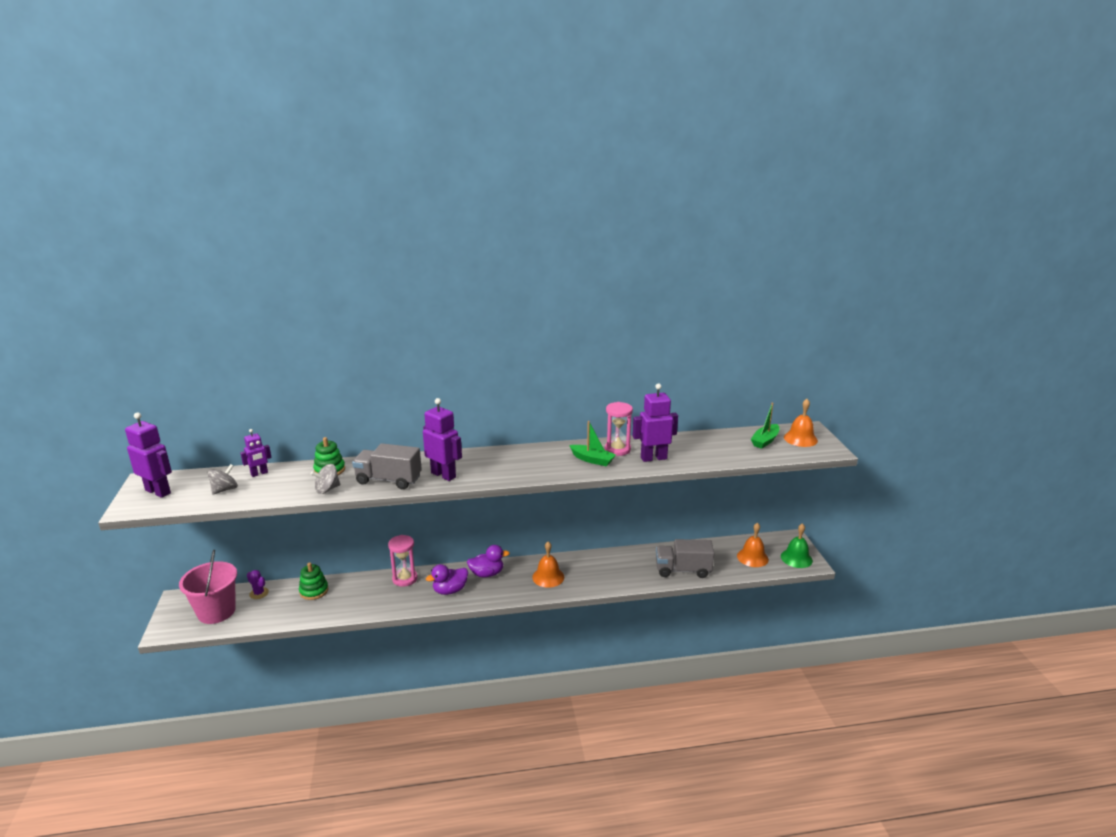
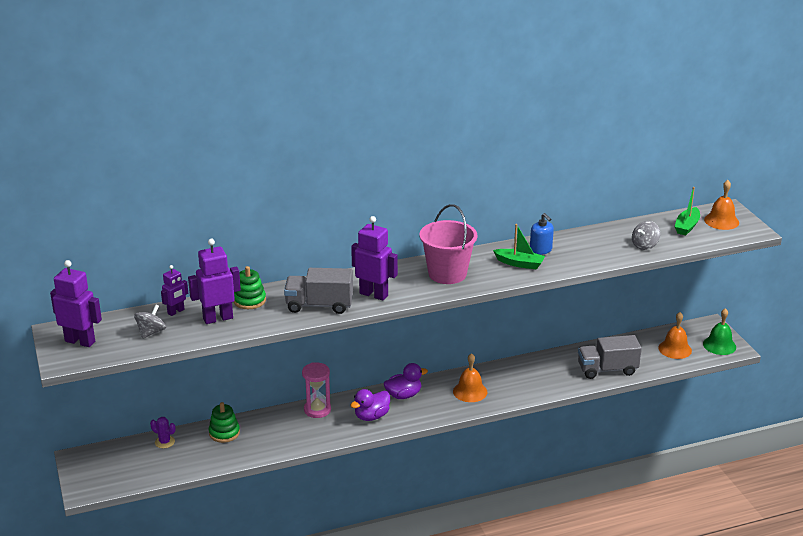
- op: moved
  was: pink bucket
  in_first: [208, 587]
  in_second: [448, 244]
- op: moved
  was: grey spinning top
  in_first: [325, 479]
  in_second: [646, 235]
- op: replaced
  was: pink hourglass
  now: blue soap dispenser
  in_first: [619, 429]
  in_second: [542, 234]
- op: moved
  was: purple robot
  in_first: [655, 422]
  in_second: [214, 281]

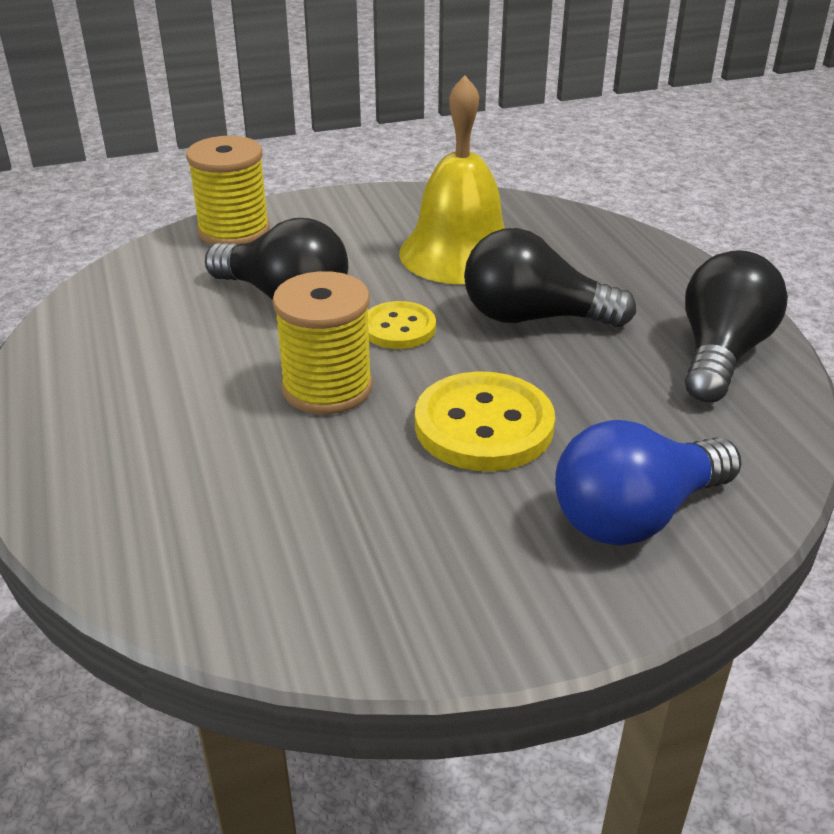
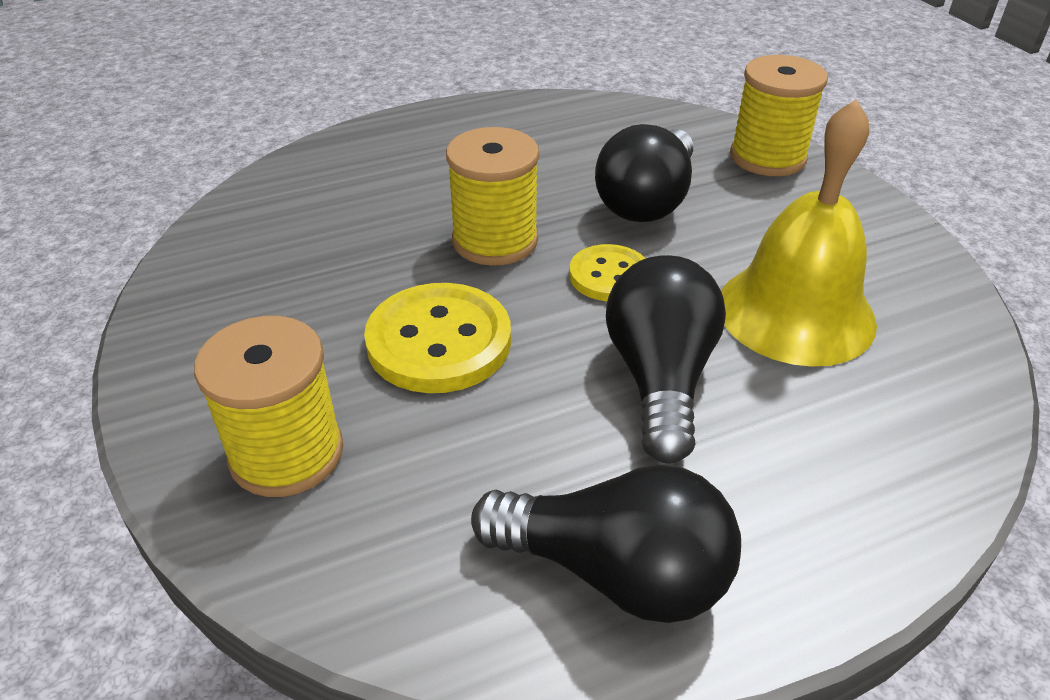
- op: replaced
  was: blue light bulb
  now: yellow spool
  in_first: [648, 483]
  in_second: [268, 406]

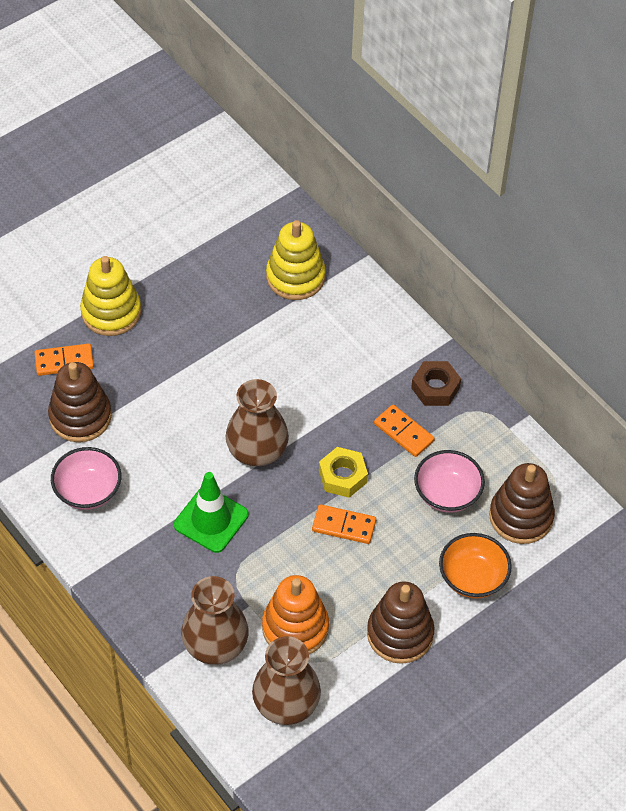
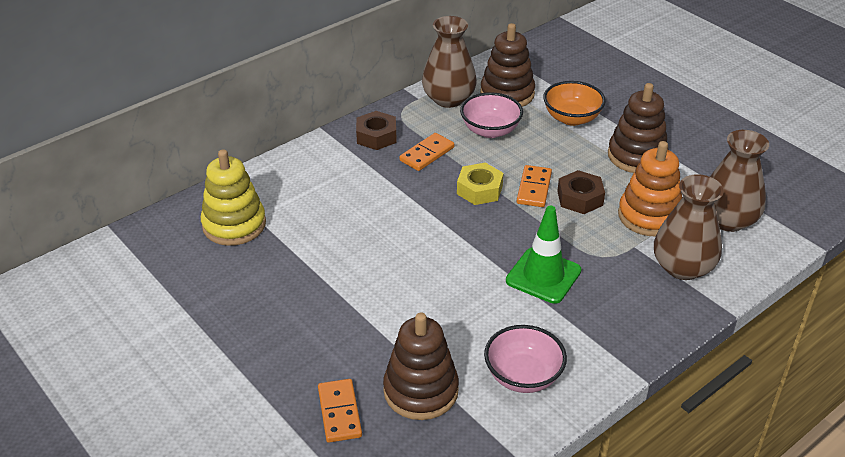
- op: removed
  was: yellow stacking toy
  in_first: [110, 296]
- op: moved
  was: brown vase
  in_first: [257, 422]
  in_second: [449, 62]
- op: added
  now: brown nut
  in_second: [581, 192]

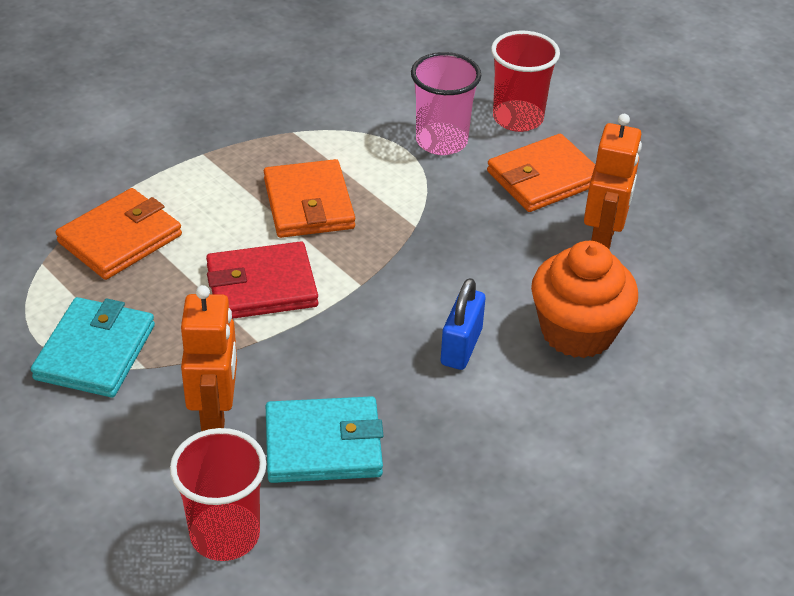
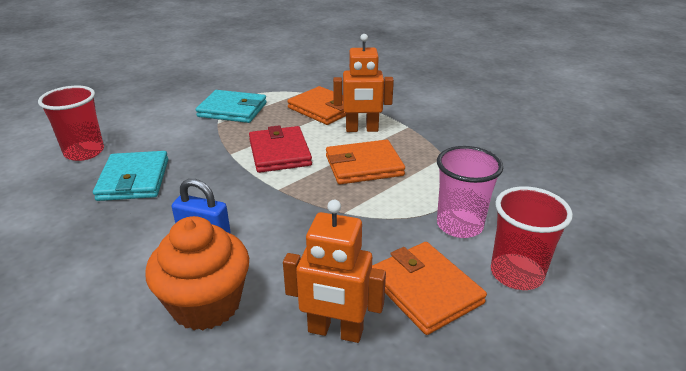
- op: moved
  was: orange robot
  in_first: [209, 358]
  in_second: [363, 83]

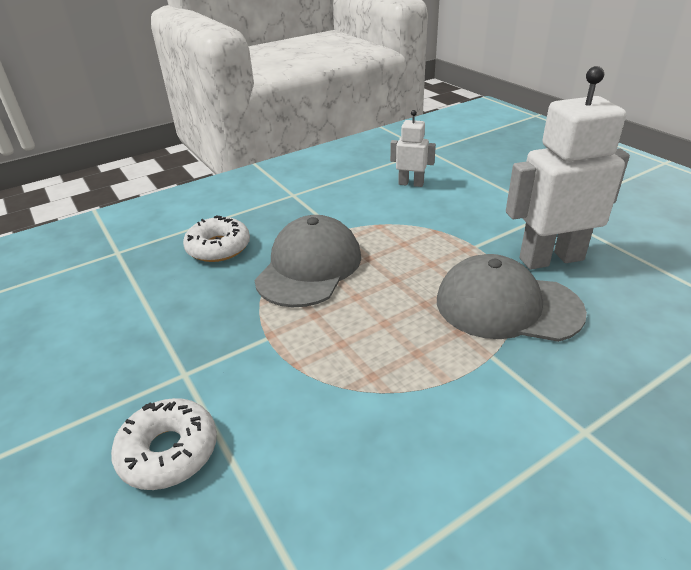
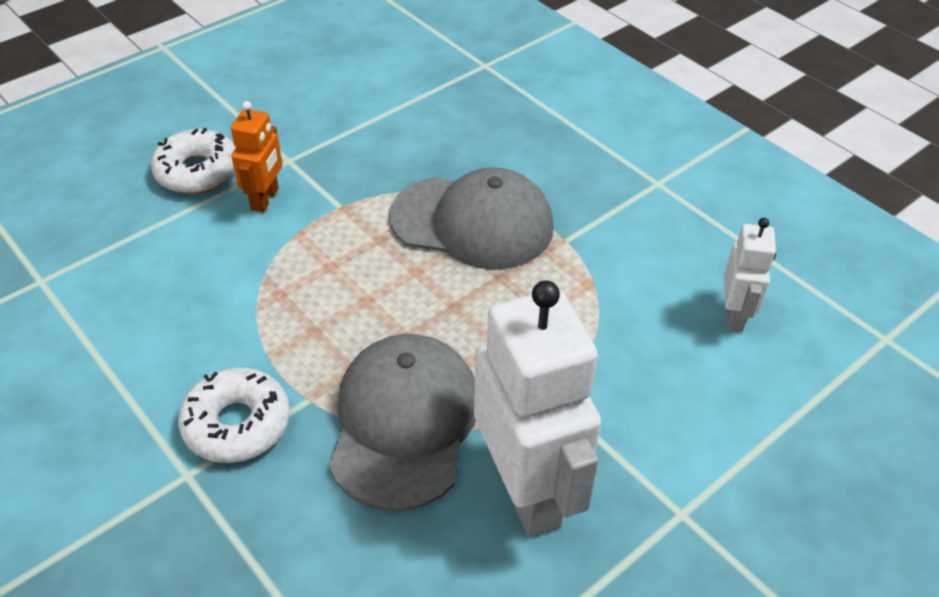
- op: moved
  was: white donut
  in_first: [216, 239]
  in_second: [234, 415]
- op: added
  now: orange robot
  in_second: [256, 156]

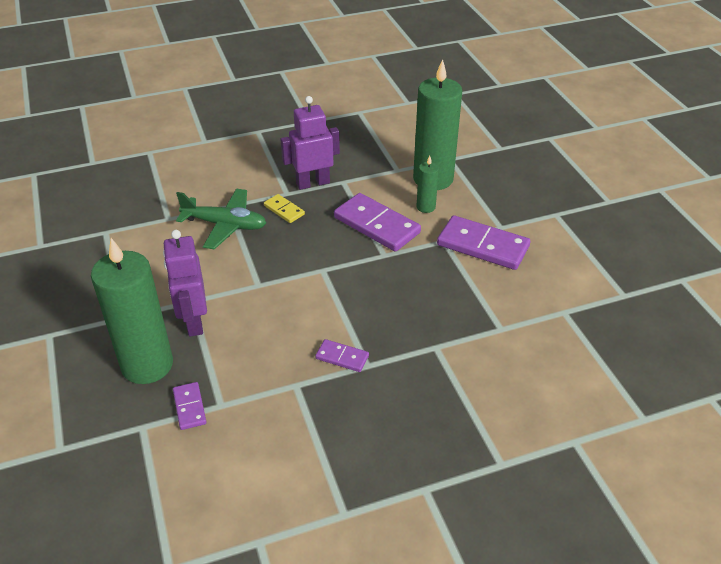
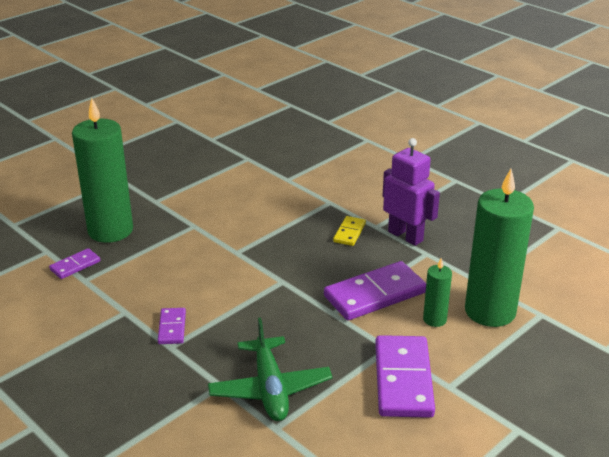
- op: removed
  was: purple robot
  in_first: [185, 283]
- op: moved
  was: green plane
  in_first: [221, 219]
  in_second: [270, 369]
- op: turned
  was: purple domino
  in_first: [377, 222]
  in_second: [375, 290]
  clockwise: 45

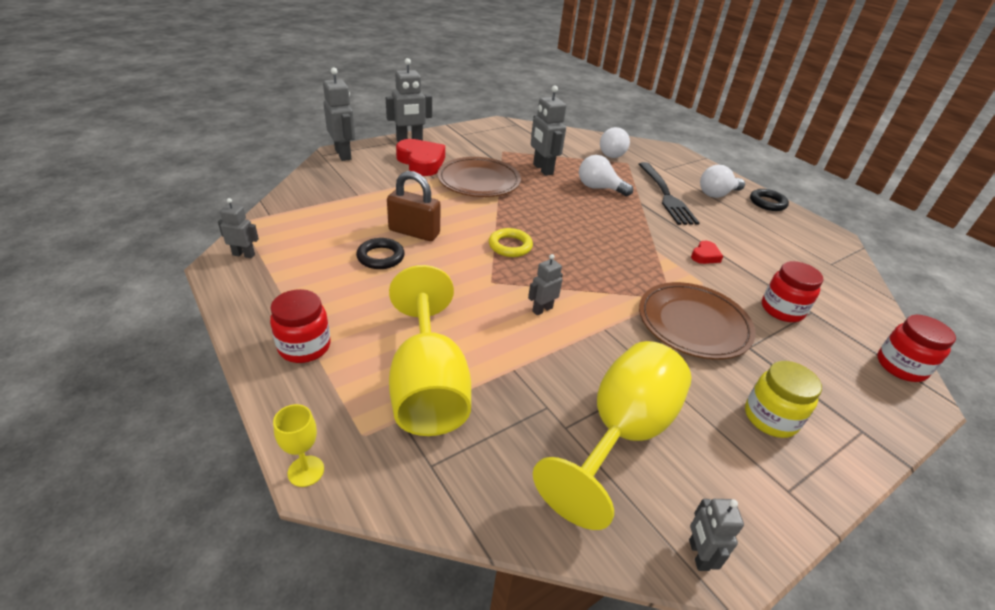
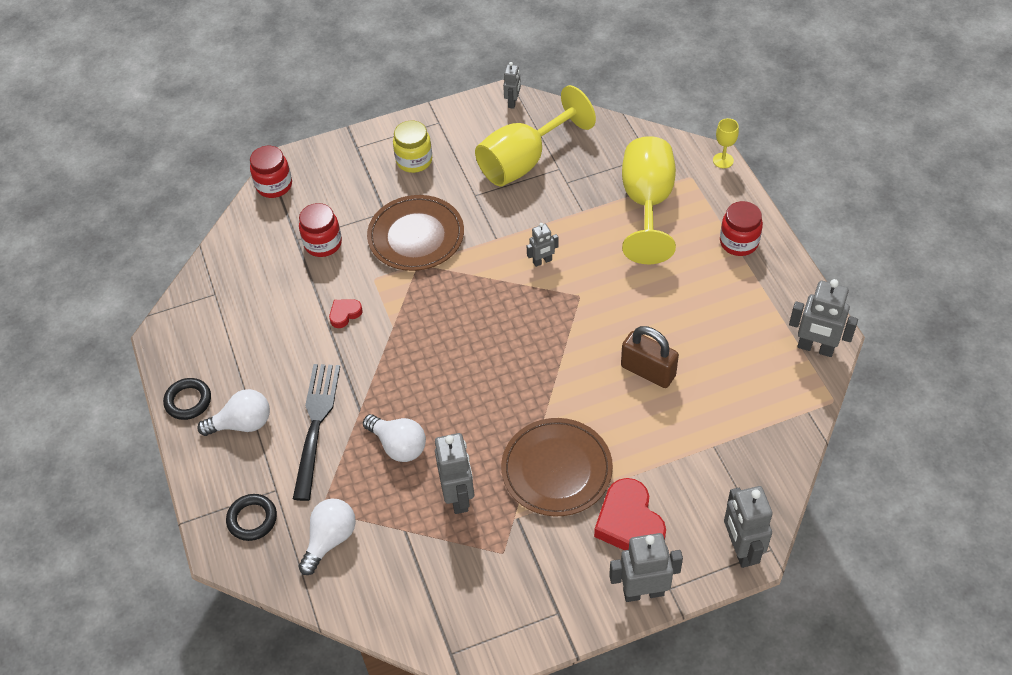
- op: resized
  was: grey robot
  in_first: [238, 228]
  in_second: [823, 318]
  ratio: 1.76
- op: moved
  was: black ring
  in_first: [380, 253]
  in_second: [251, 517]
- op: removed
  was: yellow ring
  in_first: [511, 242]

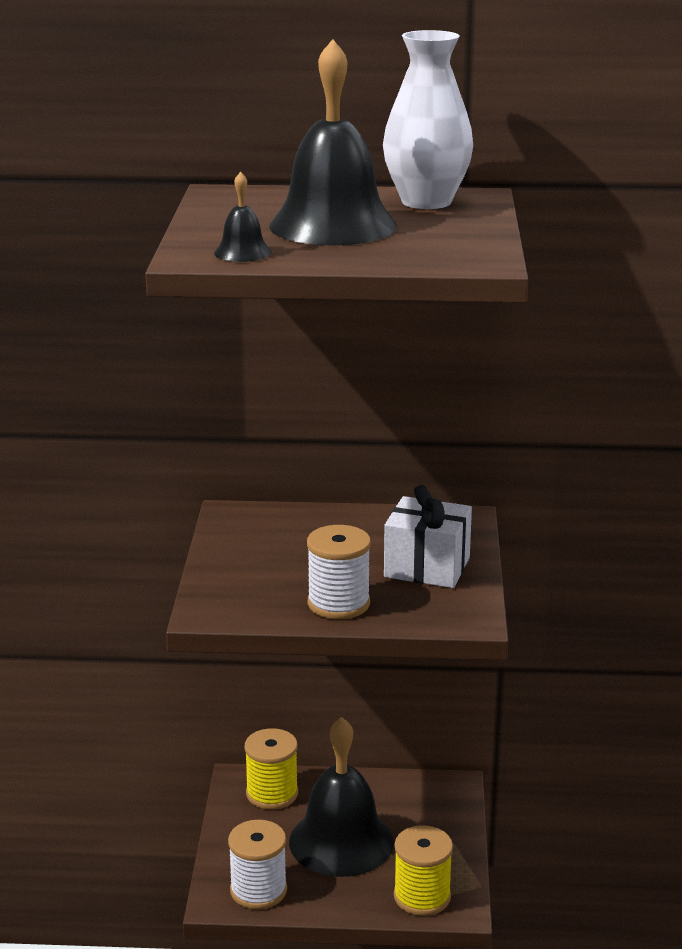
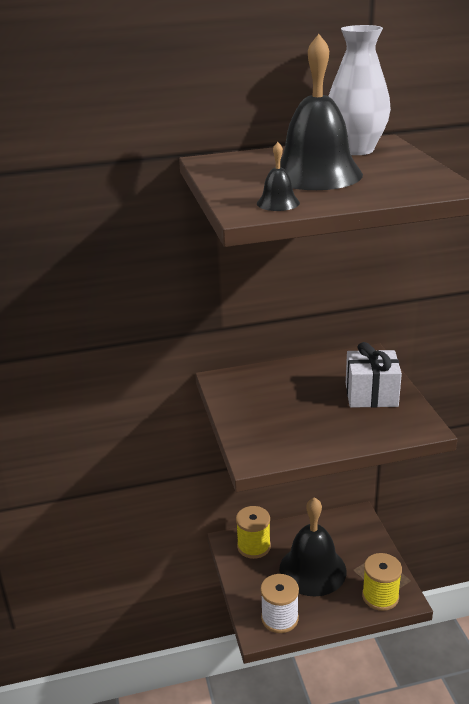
- op: removed
  was: white spool
  in_first: [339, 572]

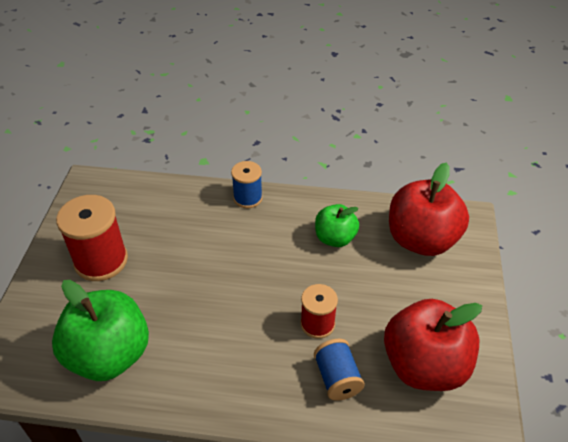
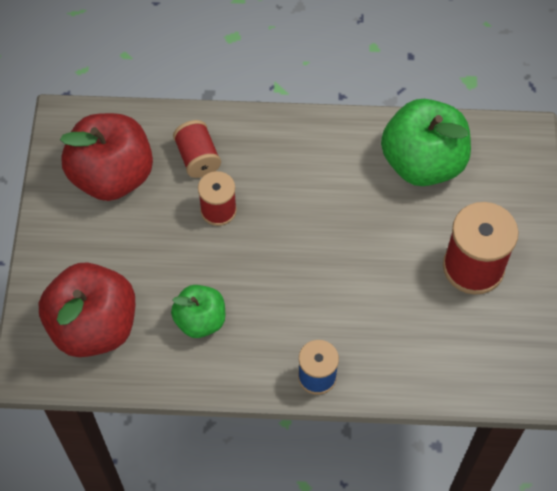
- op: recoloured
  was: blue spool
  now: red spool
  in_first: [339, 370]
  in_second: [197, 149]

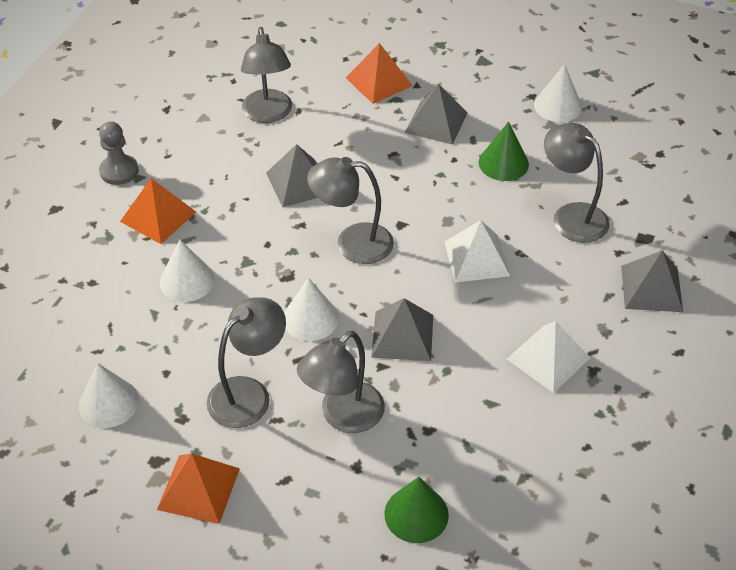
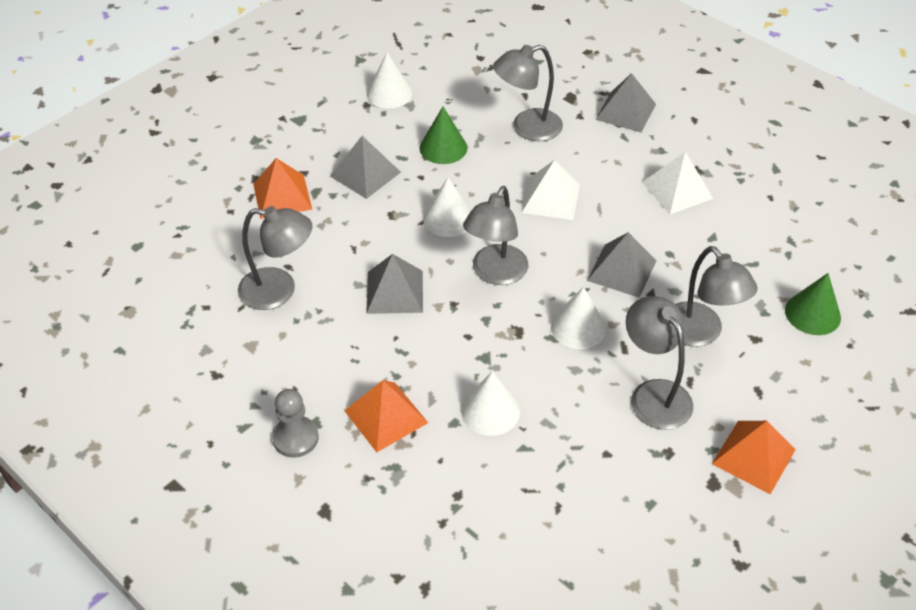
- op: moved
  was: white cone
  in_first: [109, 395]
  in_second: [447, 207]

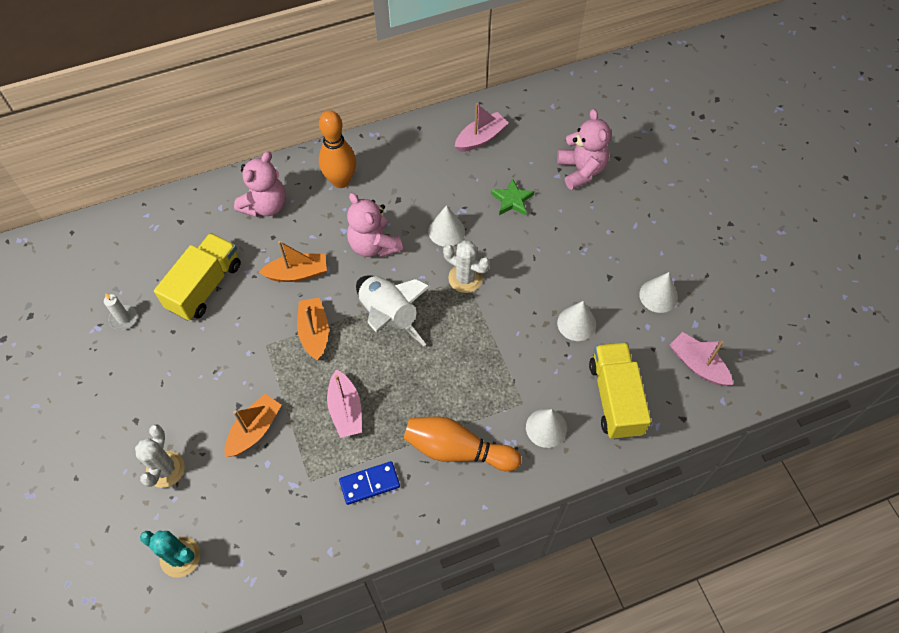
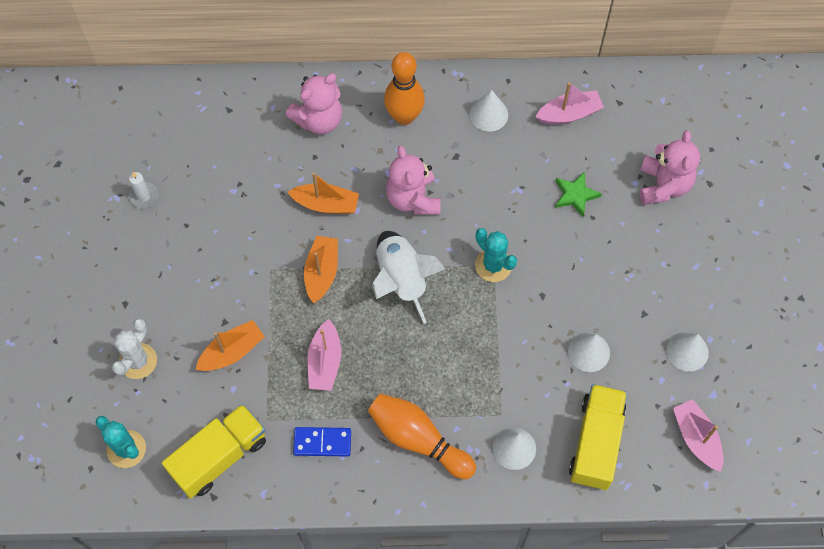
- op: moved
  was: yellow truck
  in_first: [197, 277]
  in_second: [214, 451]
- op: moved
  was: white cone
  in_first: [446, 225]
  in_second: [489, 111]
- op: recoloured
  was: white cactus
  now: turquoise cactus
  in_first: [466, 266]
  in_second: [496, 255]

